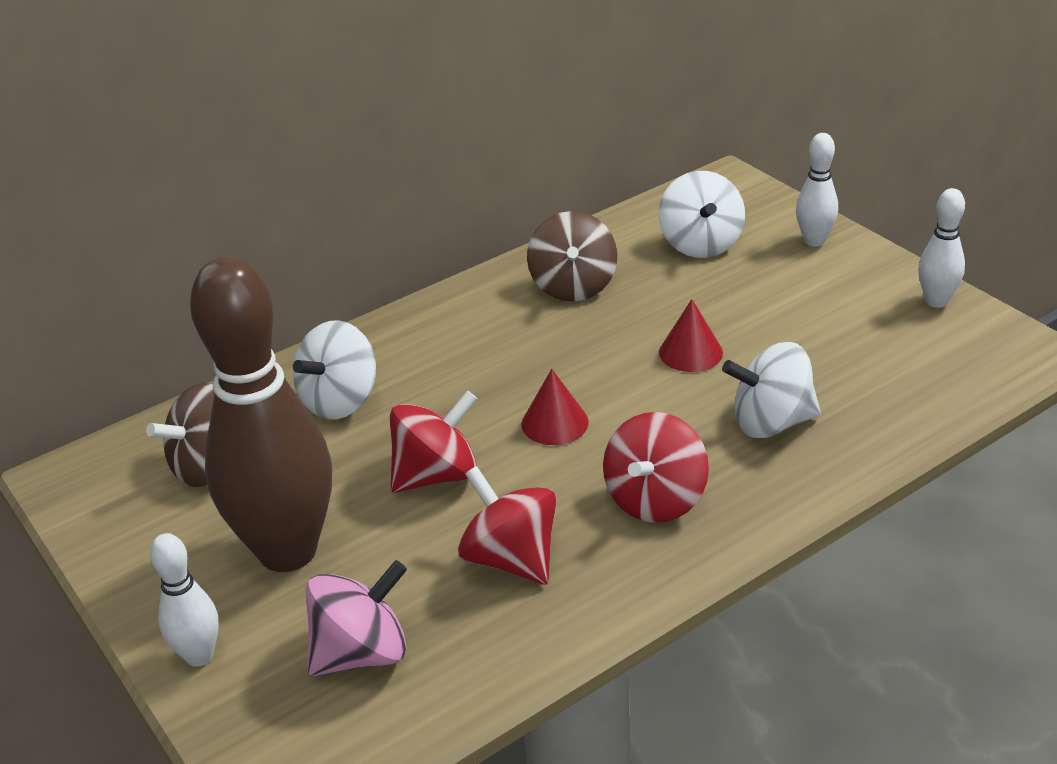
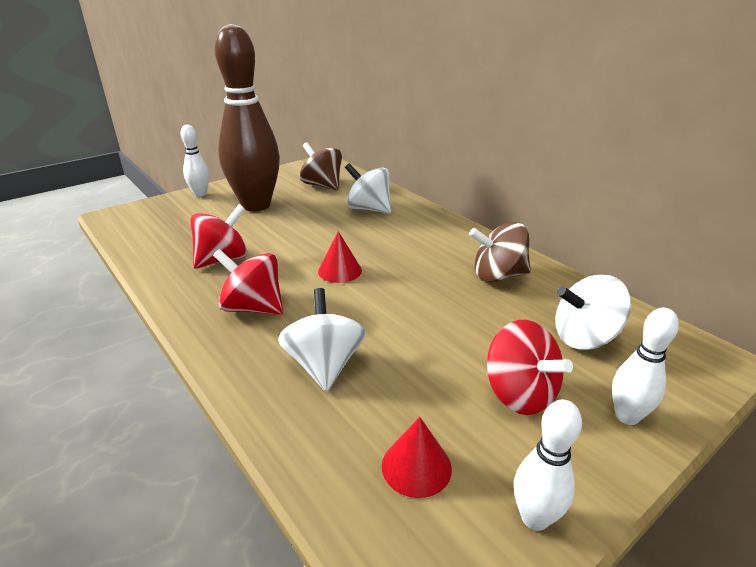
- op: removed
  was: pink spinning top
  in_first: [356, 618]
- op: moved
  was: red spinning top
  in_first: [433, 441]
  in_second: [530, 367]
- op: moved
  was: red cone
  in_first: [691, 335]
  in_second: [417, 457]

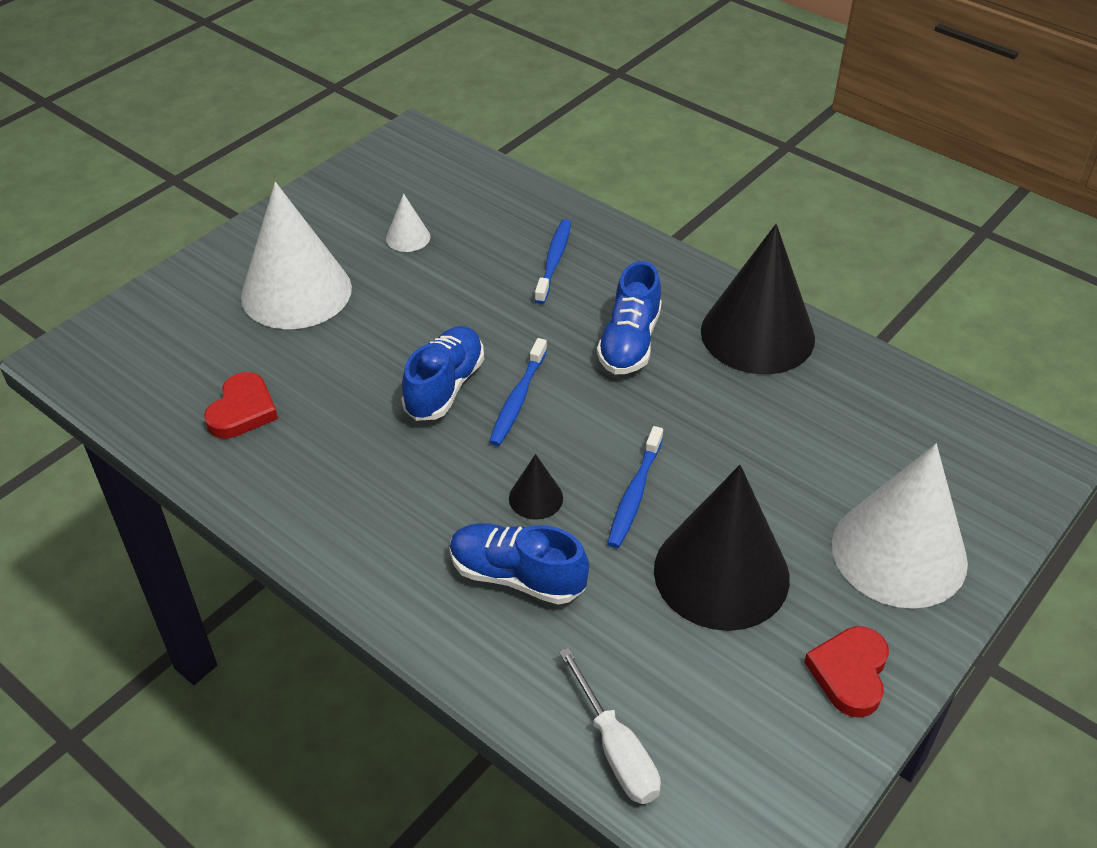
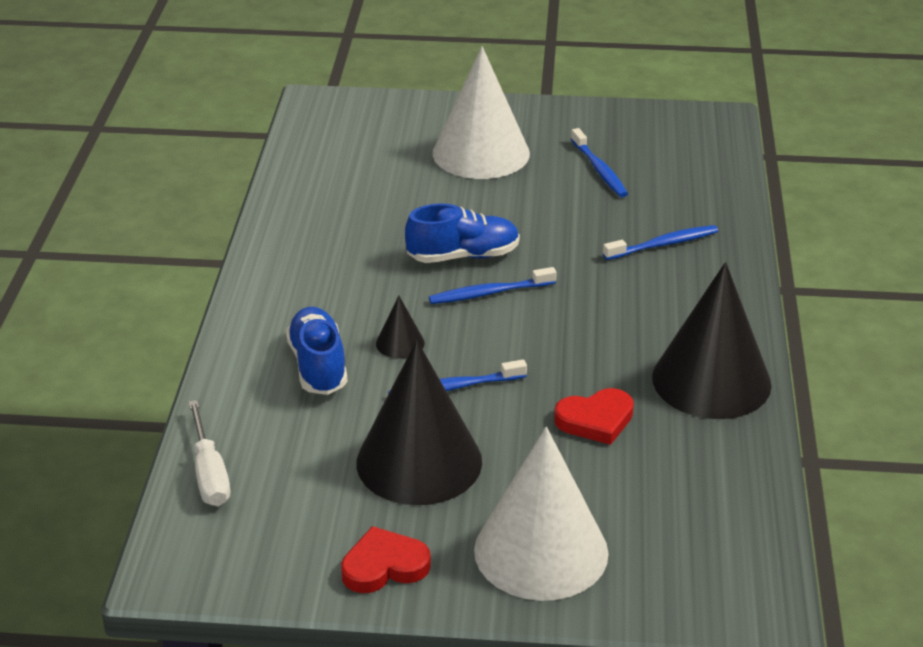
- op: moved
  was: red heart
  in_first: [241, 405]
  in_second: [594, 416]
- op: replaced
  was: white cone
  now: blue toothbrush
  in_first: [408, 223]
  in_second: [599, 162]
- op: turned
  was: white screwdriver
  in_first: [610, 725]
  in_second: [209, 453]
  clockwise: -45
- op: removed
  was: blue shoe
  in_first: [629, 317]

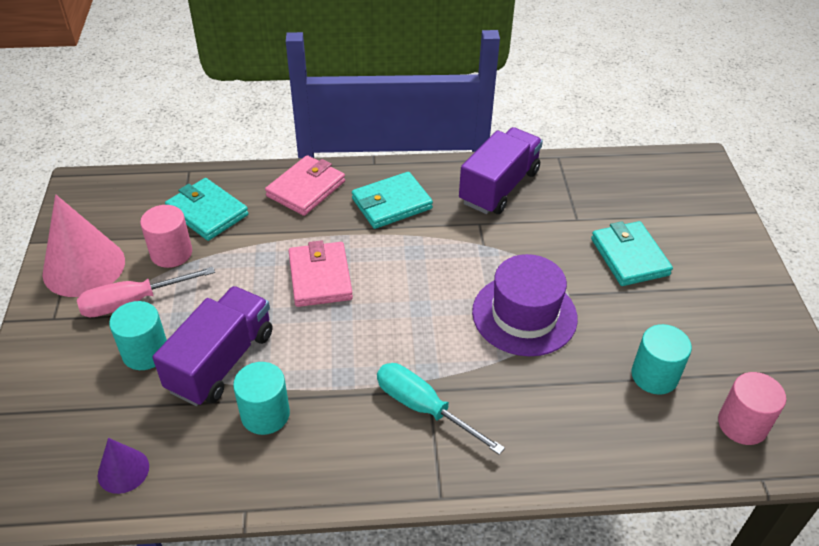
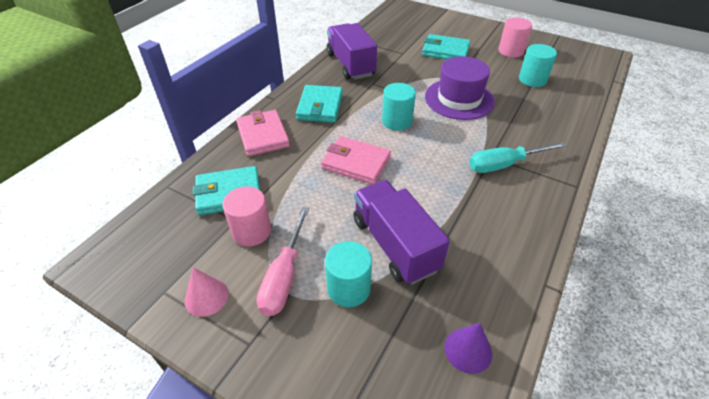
- op: resized
  was: pink cone
  in_first: [83, 245]
  in_second: [207, 292]
  ratio: 0.51
- op: moved
  was: turquoise cylinder
  in_first: [261, 398]
  in_second: [399, 107]
- op: moved
  was: pink cylinder
  in_first: [752, 408]
  in_second: [515, 37]

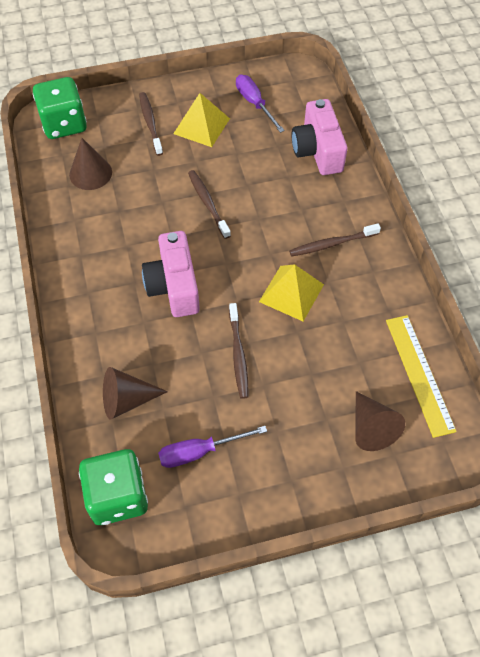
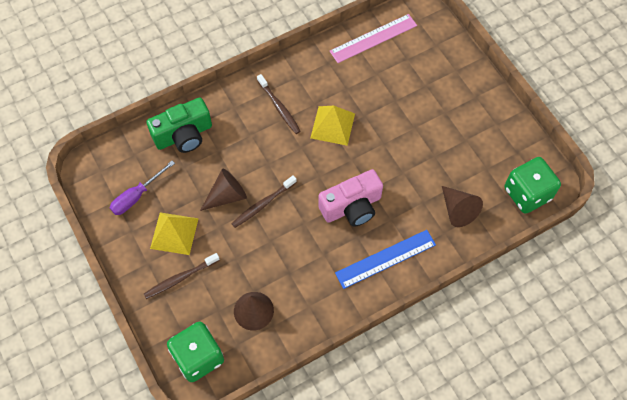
- op: removed
  was: purple screwdriver
  in_first: [212, 447]
- op: removed
  was: brown toothbrush
  in_first: [238, 351]
- op: recoloured
  was: pink camera
  now: green camera
  in_first: [319, 137]
  in_second: [179, 125]
- op: moved
  was: brown cone
  in_first: [380, 421]
  in_second: [223, 190]
- op: recoloured
  was: yellow ruler
  now: pink ruler
  in_first: [421, 376]
  in_second: [373, 38]
- op: added
  now: blue ruler
  in_second: [385, 259]

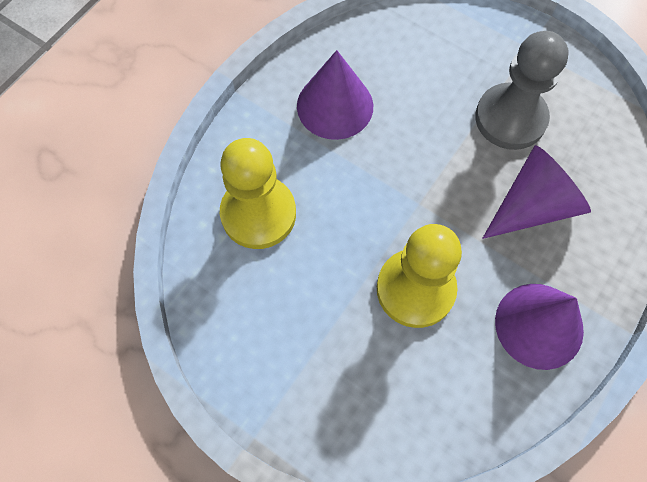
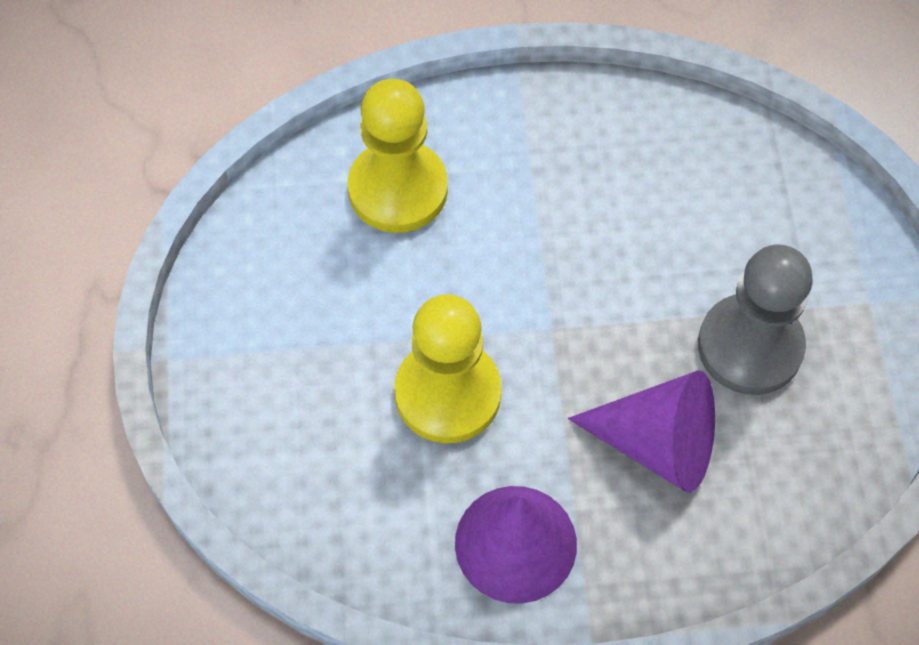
- op: removed
  was: purple cone
  in_first: [335, 95]

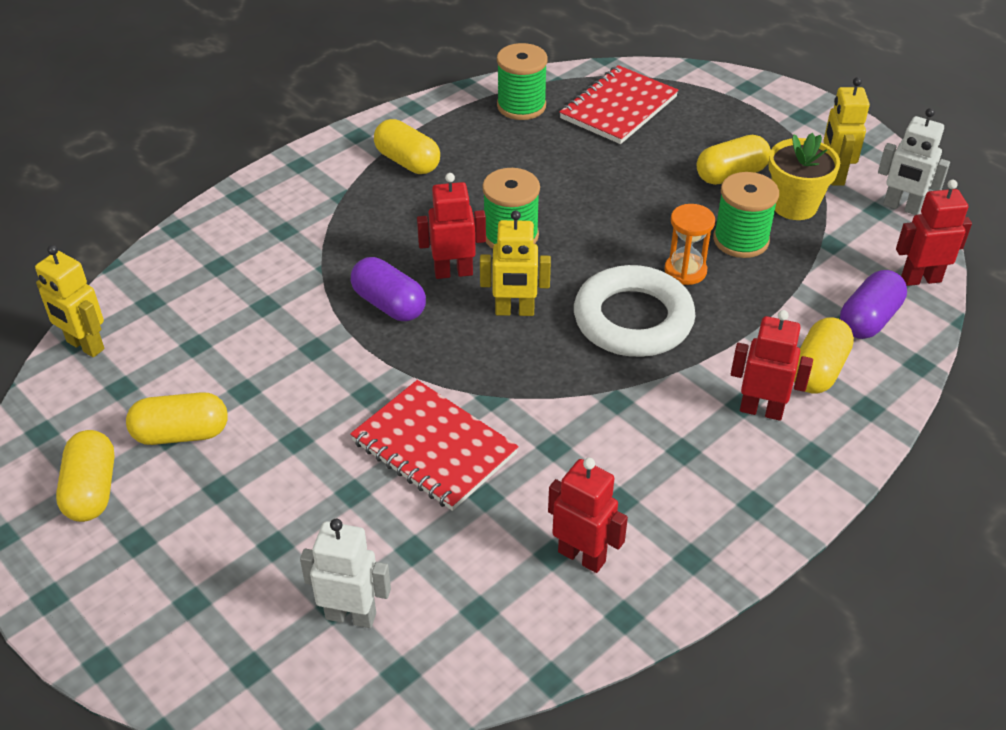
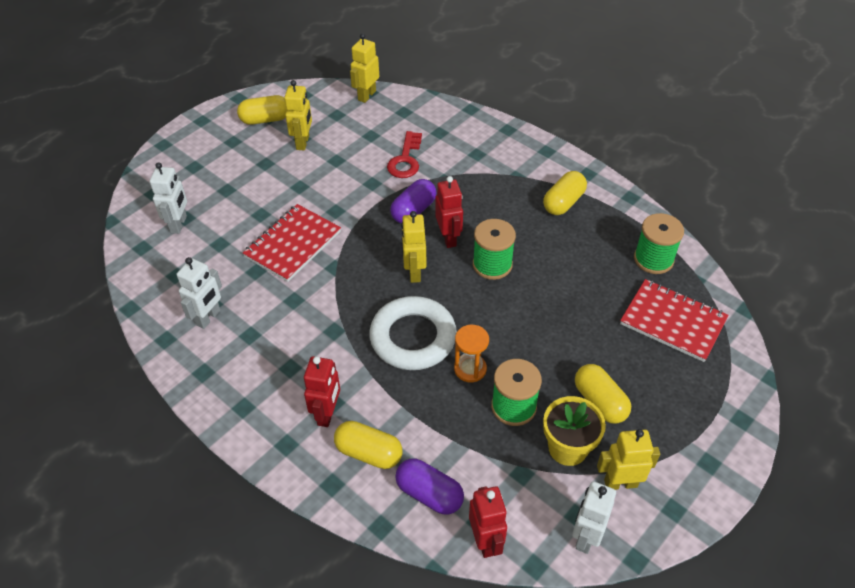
- op: replaced
  was: yellow capsule
  now: yellow robot
  in_first: [177, 418]
  in_second: [298, 115]
- op: recoloured
  was: red robot
  now: white robot
  in_first: [588, 515]
  in_second: [199, 293]
- op: added
  now: red key
  in_second: [404, 154]

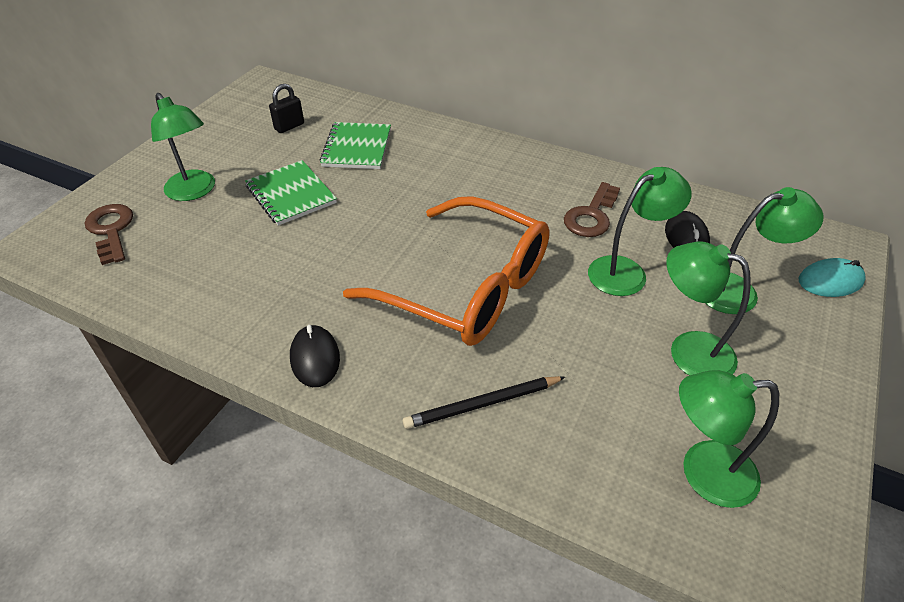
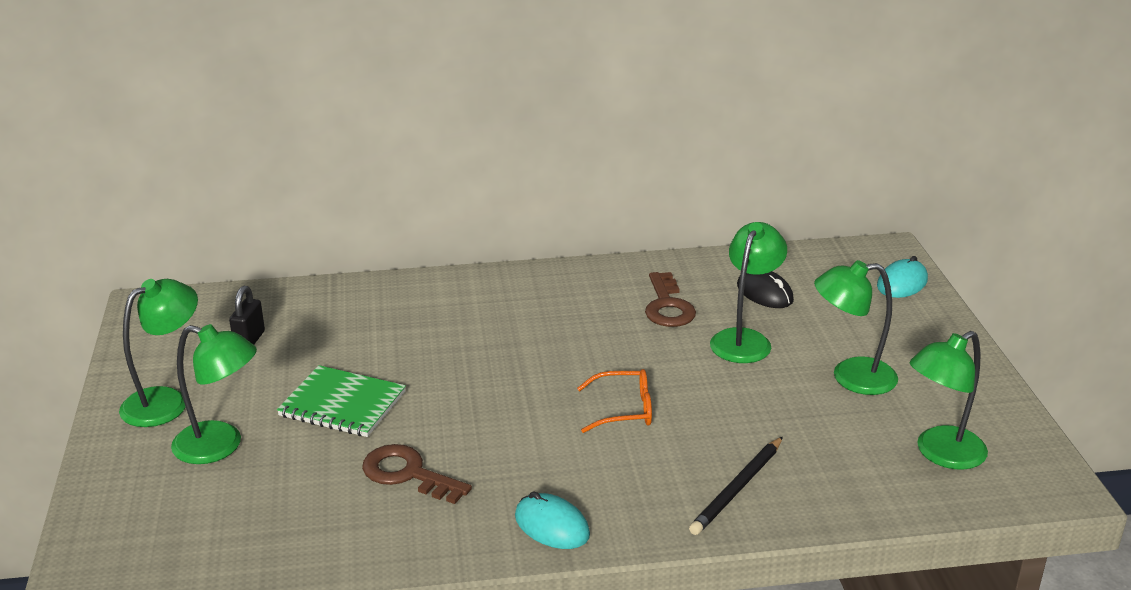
- op: moved
  was: brown key
  in_first: [109, 234]
  in_second: [417, 474]
- op: recoloured
  was: black mouse
  now: turquoise mouse
  in_first: [315, 356]
  in_second: [552, 520]
- op: removed
  was: green notebook
  in_first: [355, 145]
- op: resized
  was: orange glasses
  in_first: [446, 271]
  in_second: [614, 401]
  ratio: 0.42
- op: moved
  was: green lamp
  in_first: [764, 250]
  in_second: [158, 353]

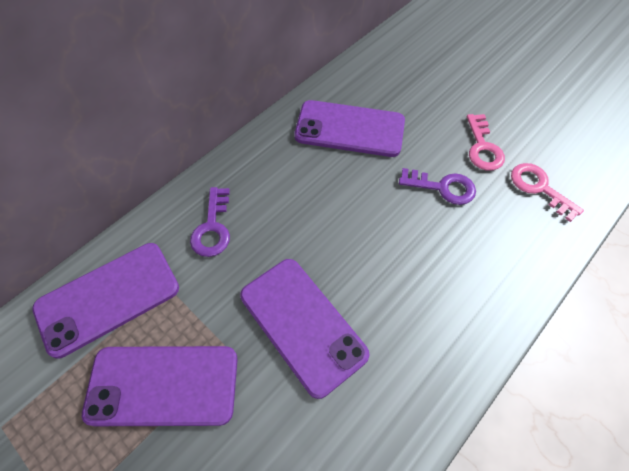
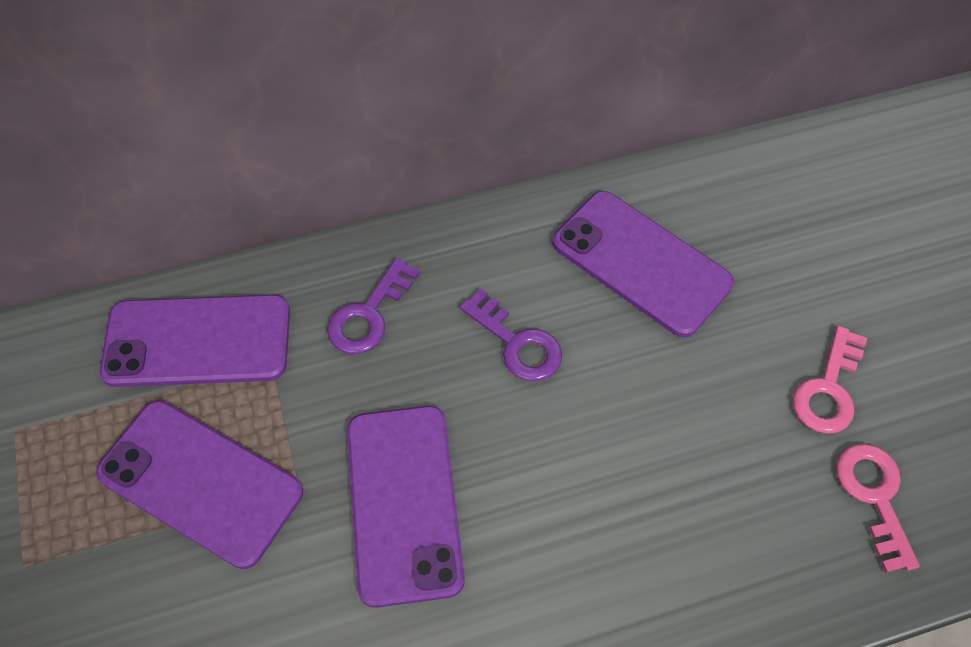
- op: moved
  was: purple key
  in_first: [437, 186]
  in_second: [511, 335]

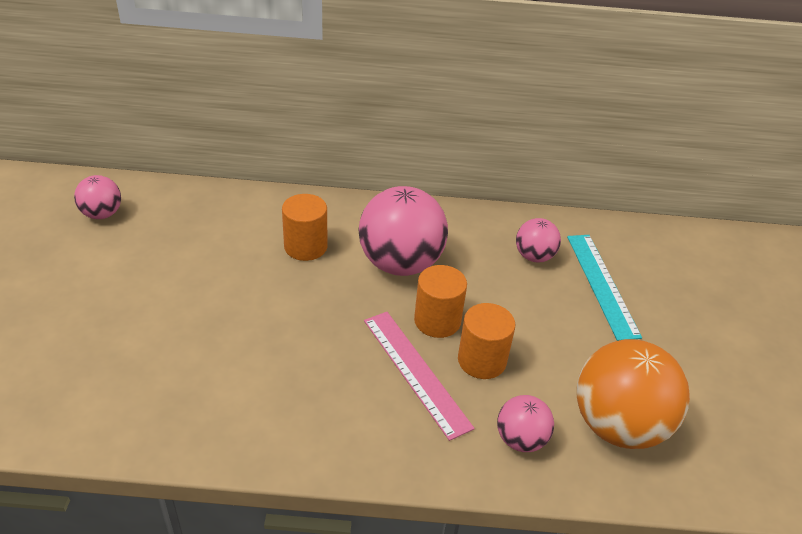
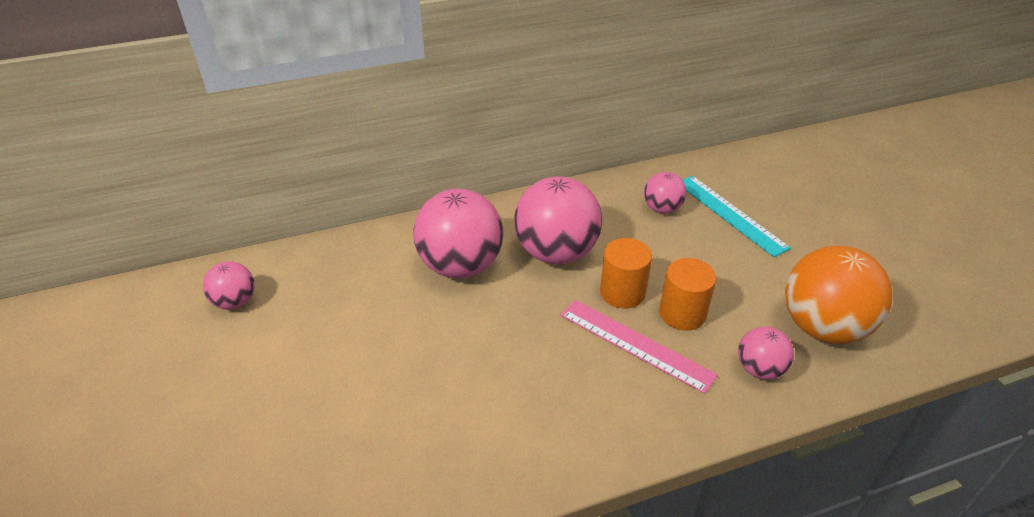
- op: replaced
  was: orange cylinder
  now: pink ball
  in_first: [305, 227]
  in_second: [458, 233]

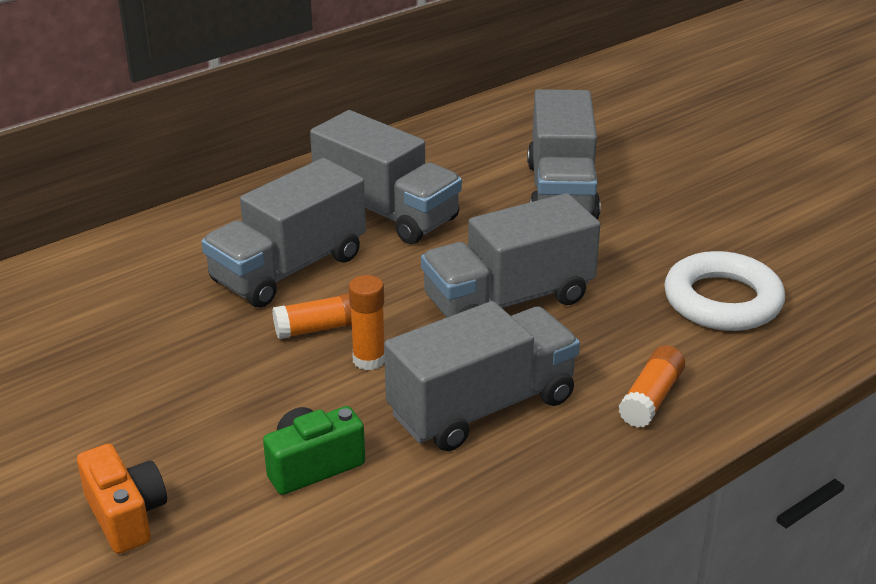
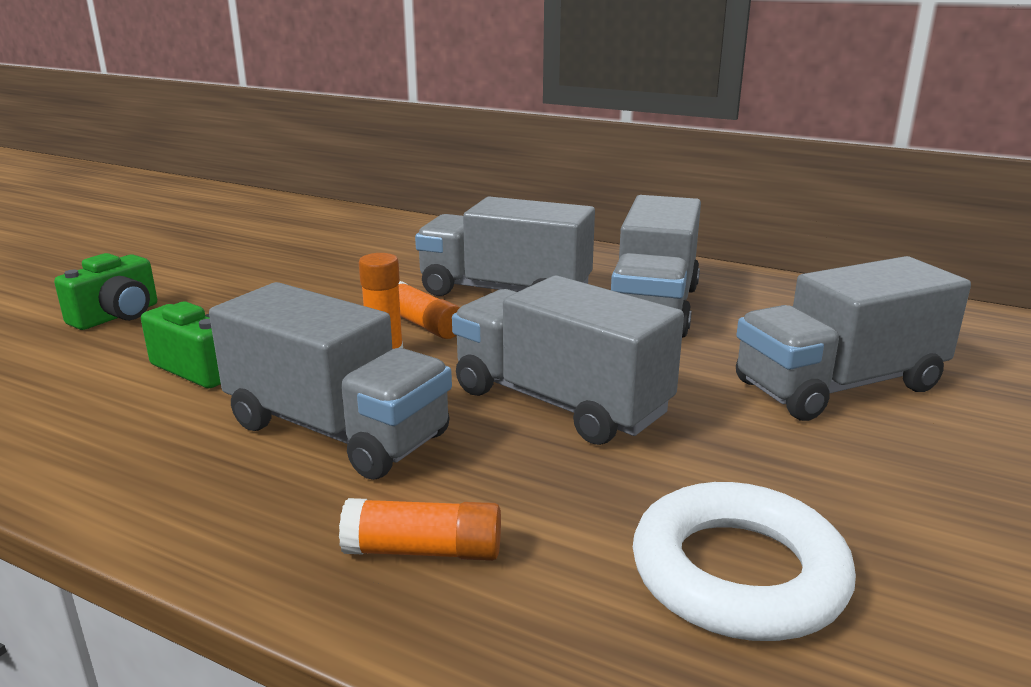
- op: recoloured
  was: orange camera
  now: green camera
  in_first: [122, 499]
  in_second: [105, 291]

